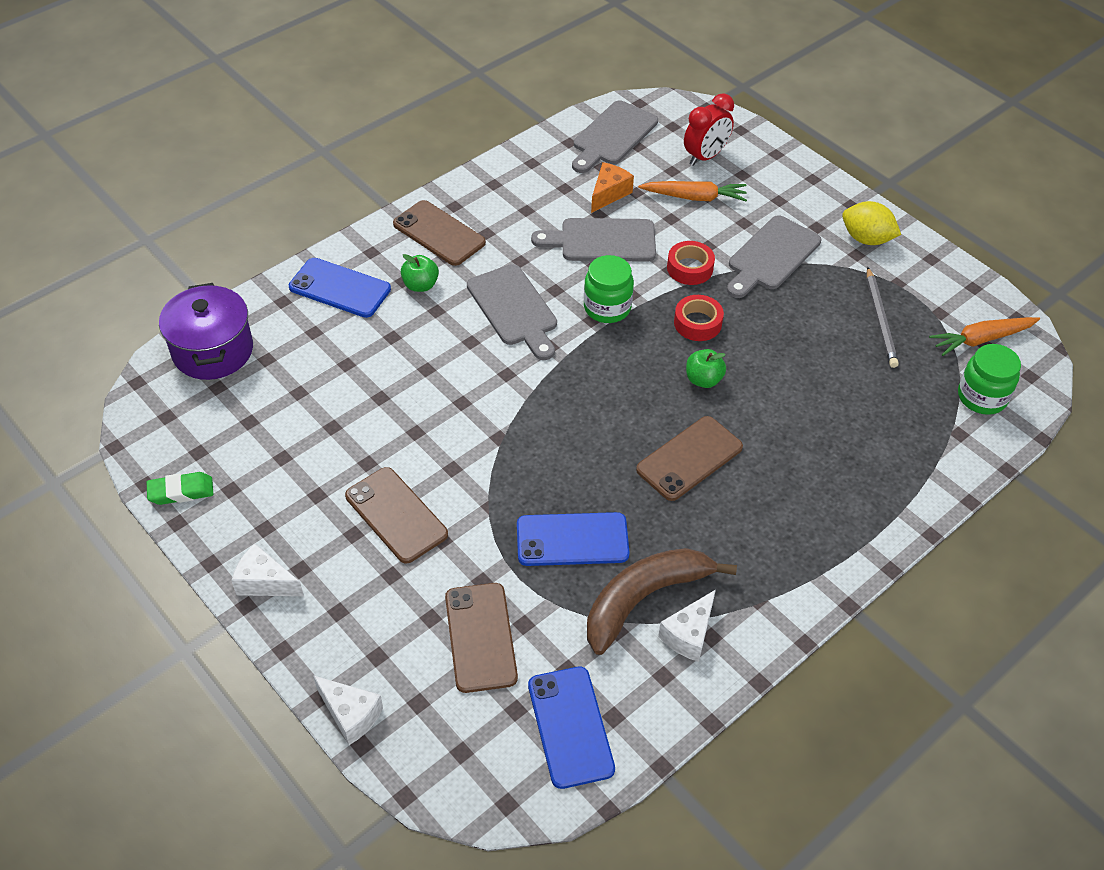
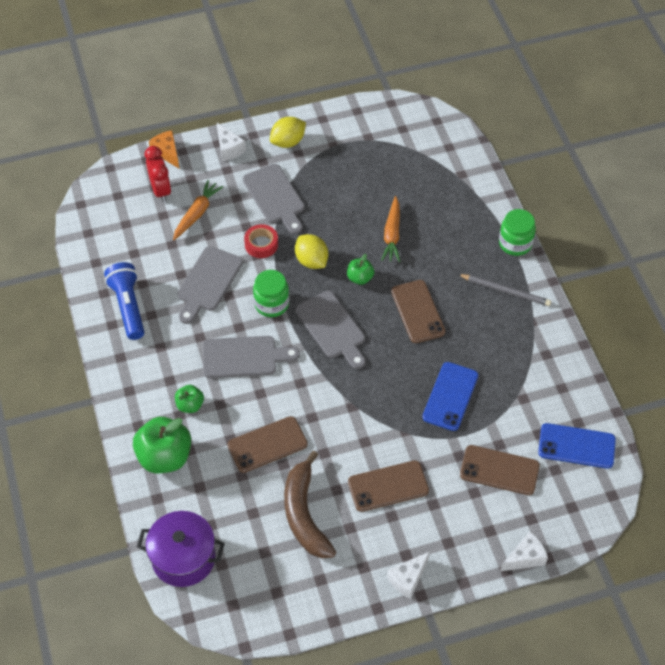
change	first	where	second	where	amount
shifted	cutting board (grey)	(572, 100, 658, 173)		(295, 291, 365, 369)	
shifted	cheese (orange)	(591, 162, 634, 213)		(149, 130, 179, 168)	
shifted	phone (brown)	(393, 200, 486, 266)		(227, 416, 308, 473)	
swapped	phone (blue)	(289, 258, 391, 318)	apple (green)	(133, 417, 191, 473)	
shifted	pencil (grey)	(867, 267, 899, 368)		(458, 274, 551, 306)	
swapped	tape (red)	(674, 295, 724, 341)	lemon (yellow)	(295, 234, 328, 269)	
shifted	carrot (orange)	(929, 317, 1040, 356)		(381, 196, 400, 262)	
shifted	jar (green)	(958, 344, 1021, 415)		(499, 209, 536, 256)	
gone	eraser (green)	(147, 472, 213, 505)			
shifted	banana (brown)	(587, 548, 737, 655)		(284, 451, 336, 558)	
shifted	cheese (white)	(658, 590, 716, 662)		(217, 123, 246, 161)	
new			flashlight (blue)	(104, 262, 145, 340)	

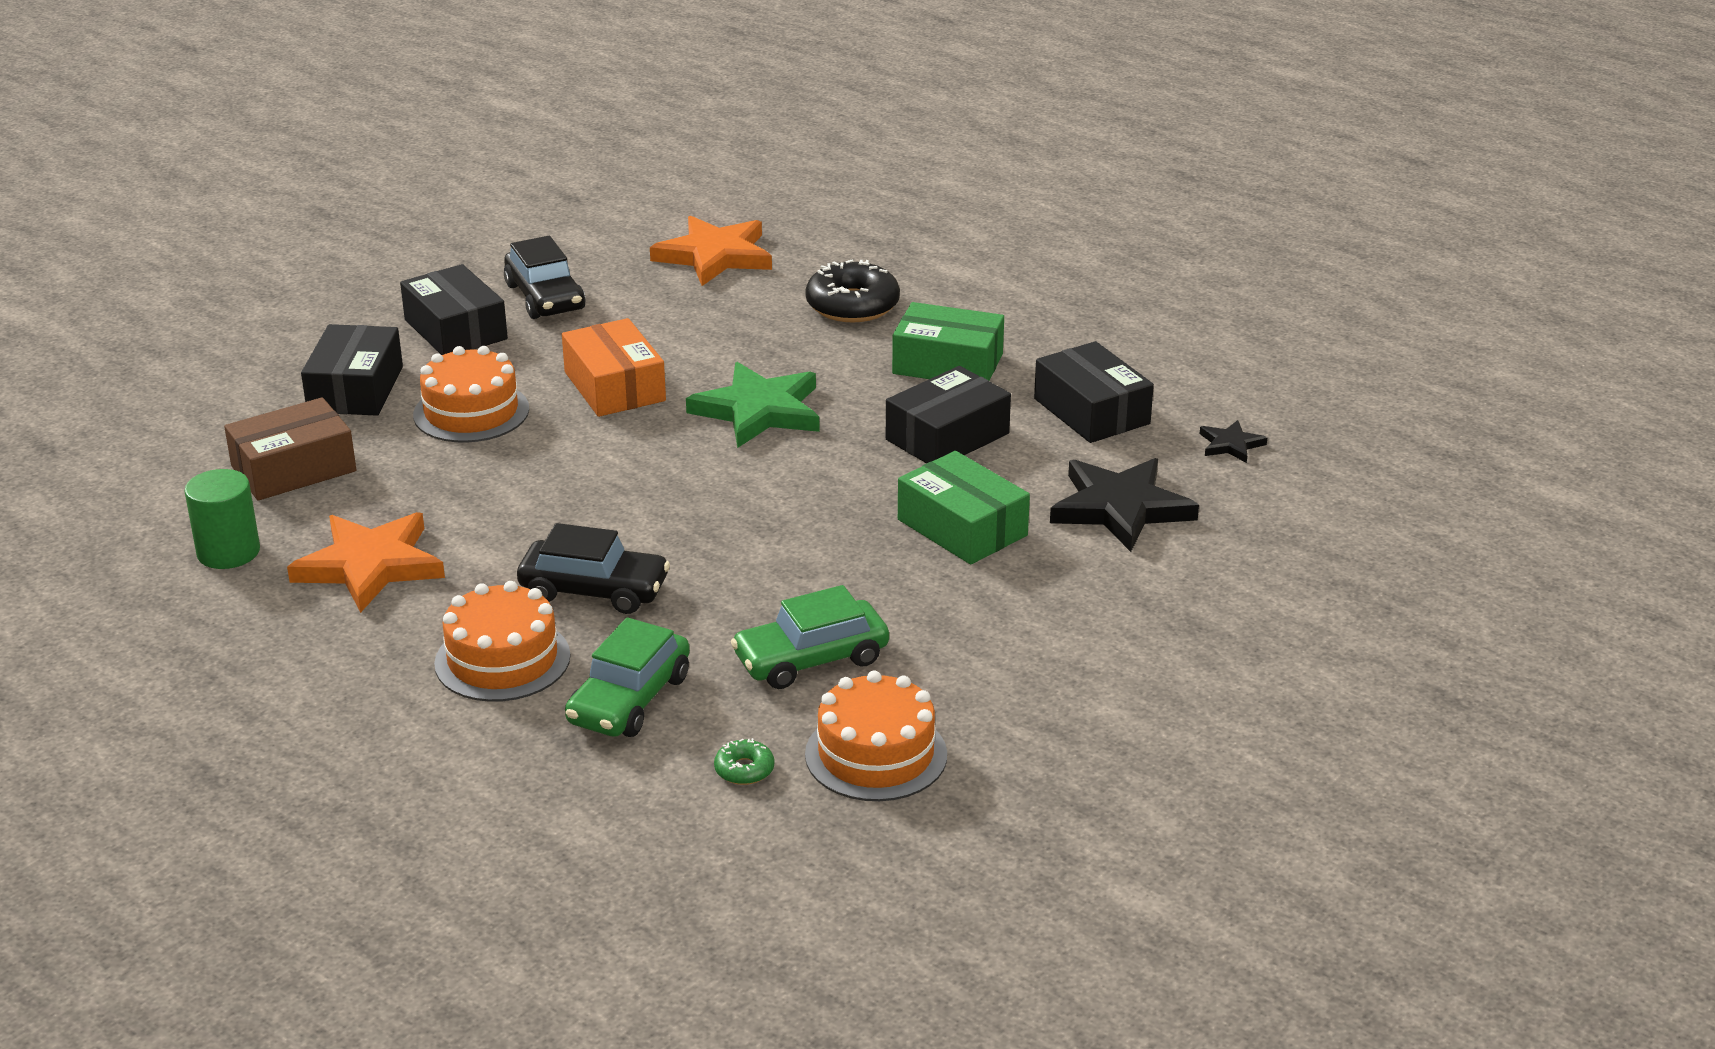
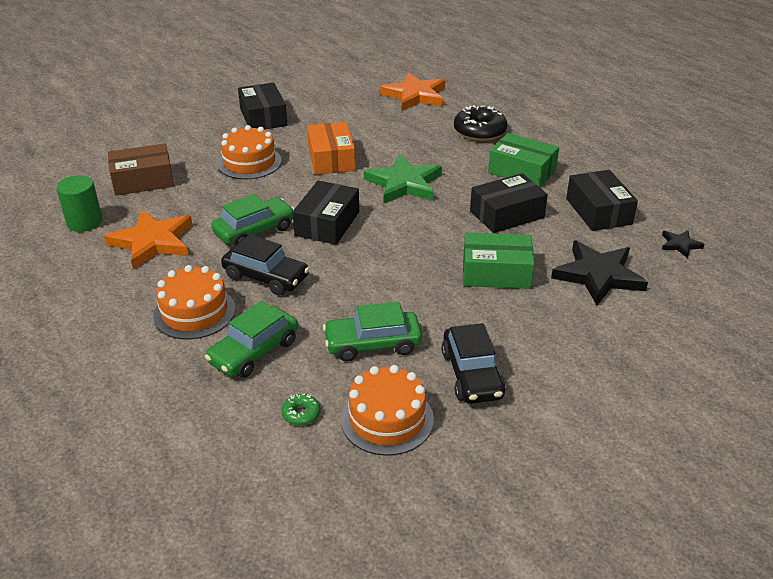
change	first	where	second	where	amount
shifted	car (black)	(504, 236, 586, 319)		(441, 323, 506, 404)	
shifted	box (black)	(301, 324, 403, 416)		(293, 181, 359, 245)	
rotated	box (green)	(898, 451, 1030, 565)		(463, 233, 535, 289)	60 degrees counterclockwise
new			car (green)	(211, 194, 294, 246)	

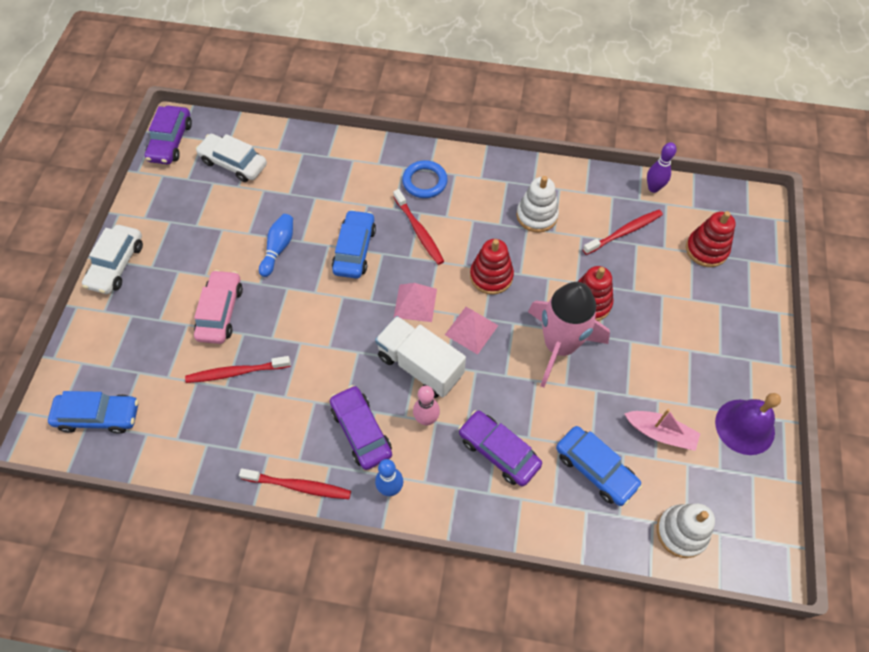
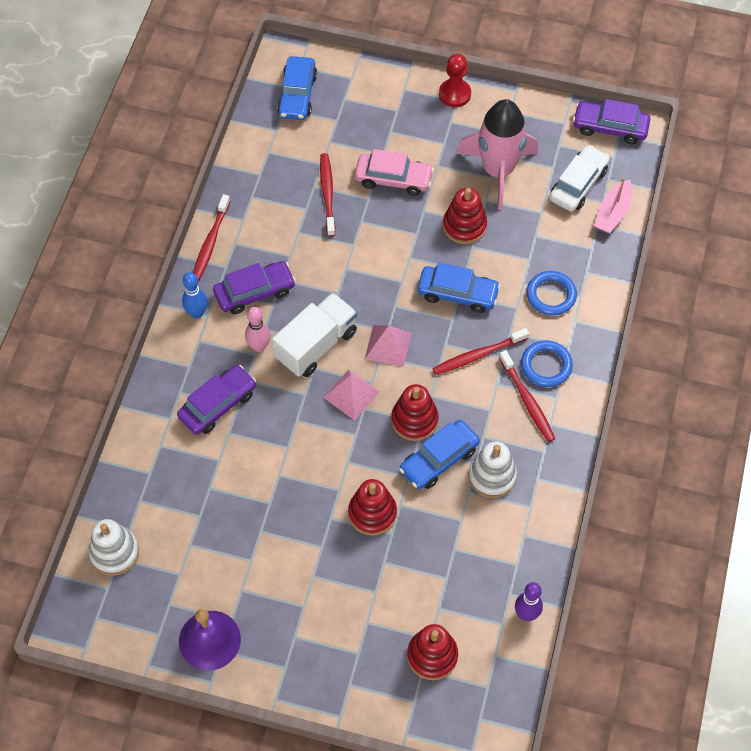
change	first	where	second	where	amount
shifted	toothbrush (red)	(583, 210, 663, 255)		(499, 350, 555, 442)	
swapped	bowling pin (blue)	(259, 214, 293, 277)	stacking toy (red)	(443, 188, 487, 244)	
swapped	car (white)	(82, 225, 143, 294)	pawn (red)	(439, 54, 471, 107)	
shifted	rocket (pink)	(528, 282, 610, 388)		(457, 99, 538, 210)	
shifted	boat (pink)	(624, 409, 701, 451)		(594, 177, 632, 233)	
shifted	car (blue)	(556, 426, 642, 506)		(399, 420, 480, 490)	
new			ring (blue)	(527, 271, 577, 316)	

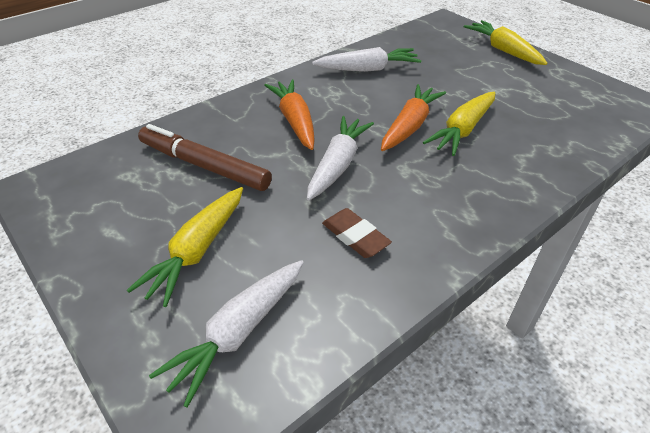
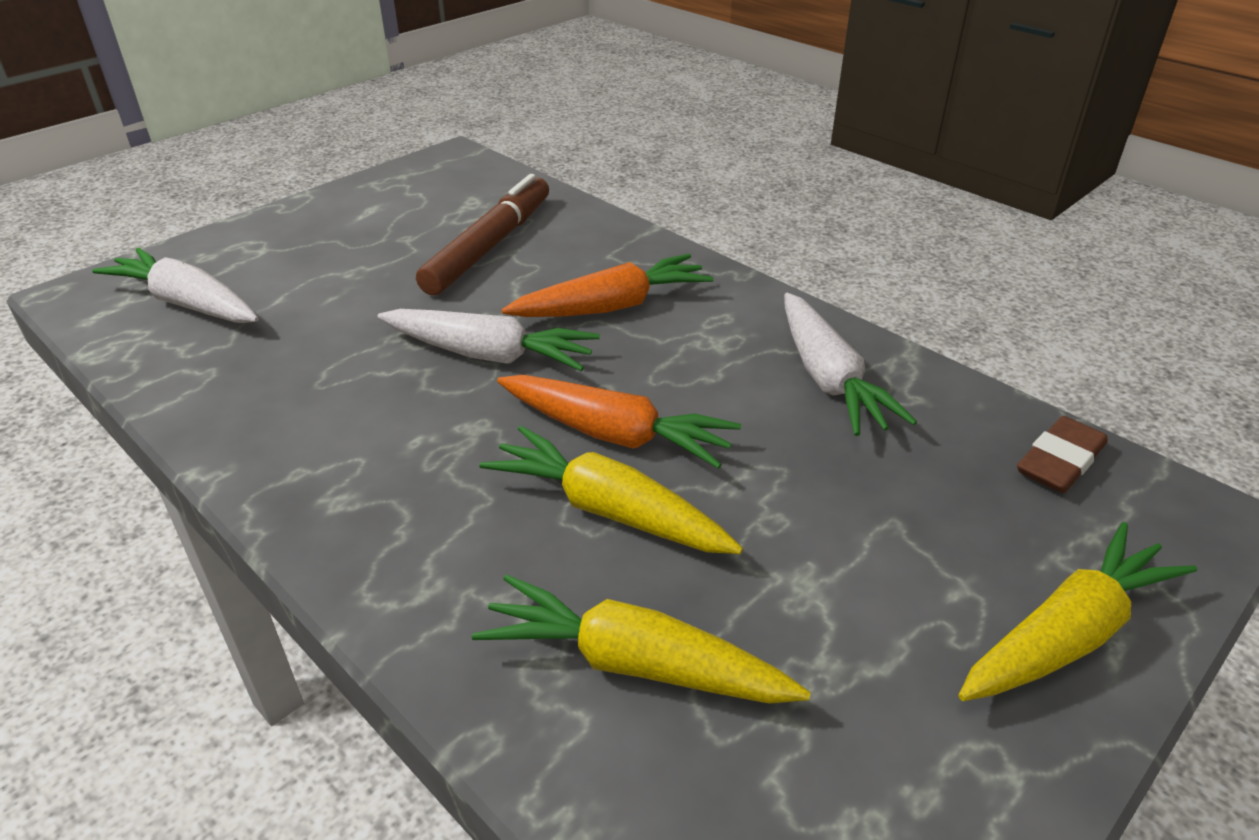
change	first	where	second	where	amount
shifted	carrot (yellow)	(127, 187, 243, 307)		(472, 574, 811, 704)	
shifted	eraser (brown)	(322, 208, 392, 258)		(1017, 416, 1108, 493)	

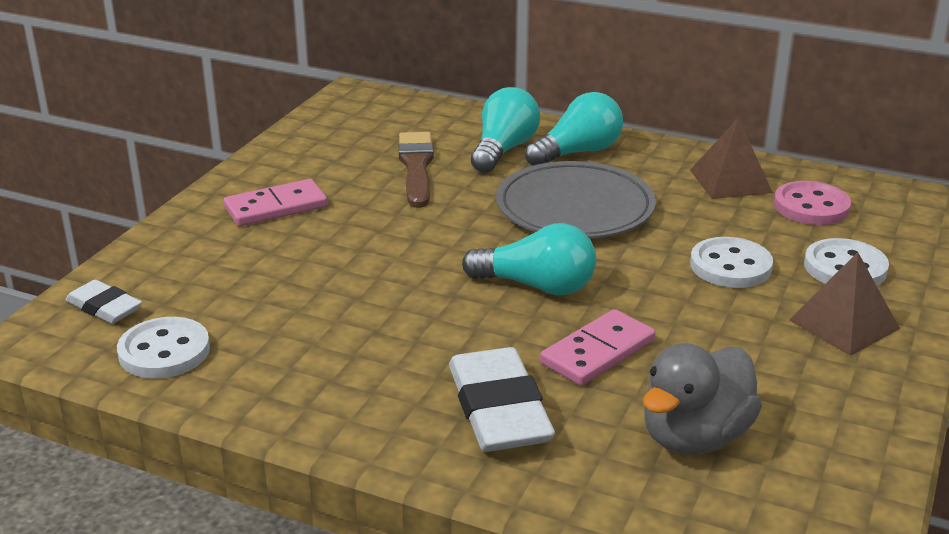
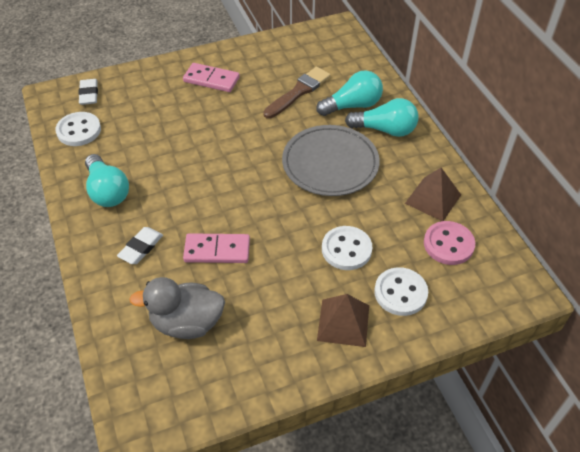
change	first	where	second	where	amount
shifted	light bulb (turquoise)	(462, 223, 596, 295)		(85, 154, 129, 207)	
scaled	eraser (white)	(449, 347, 555, 452)		(117, 227, 163, 264)	x0.56

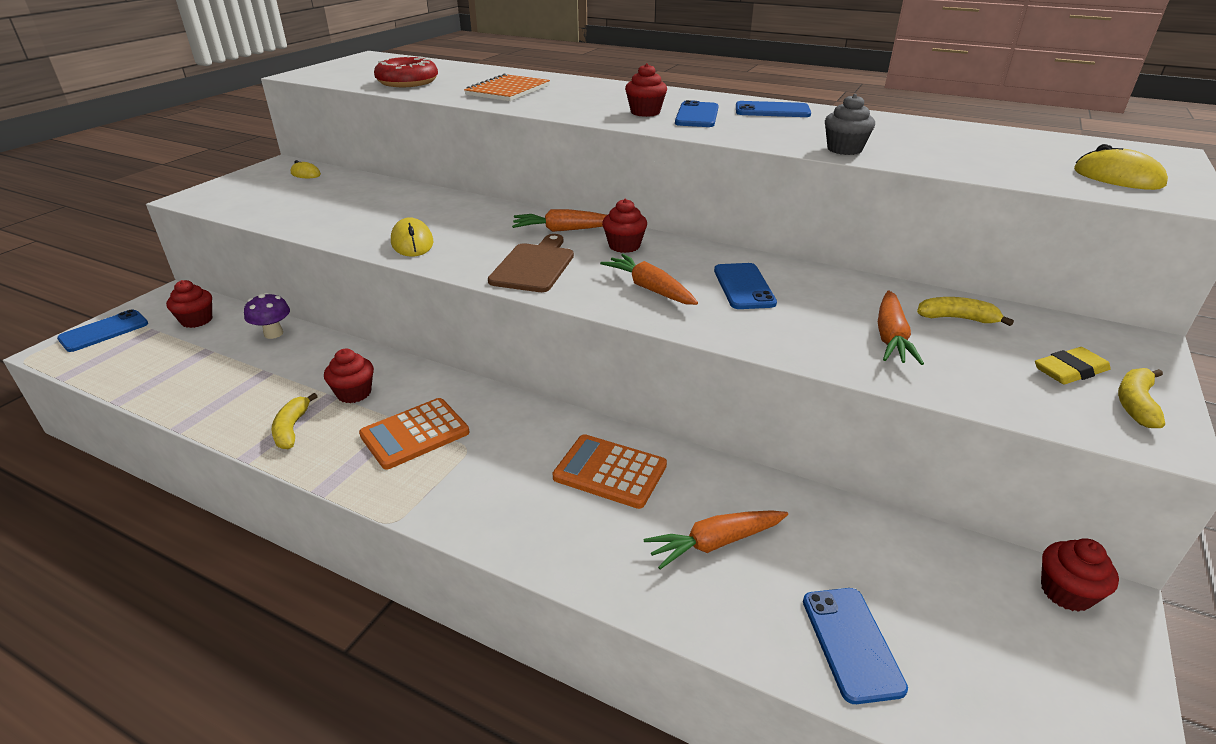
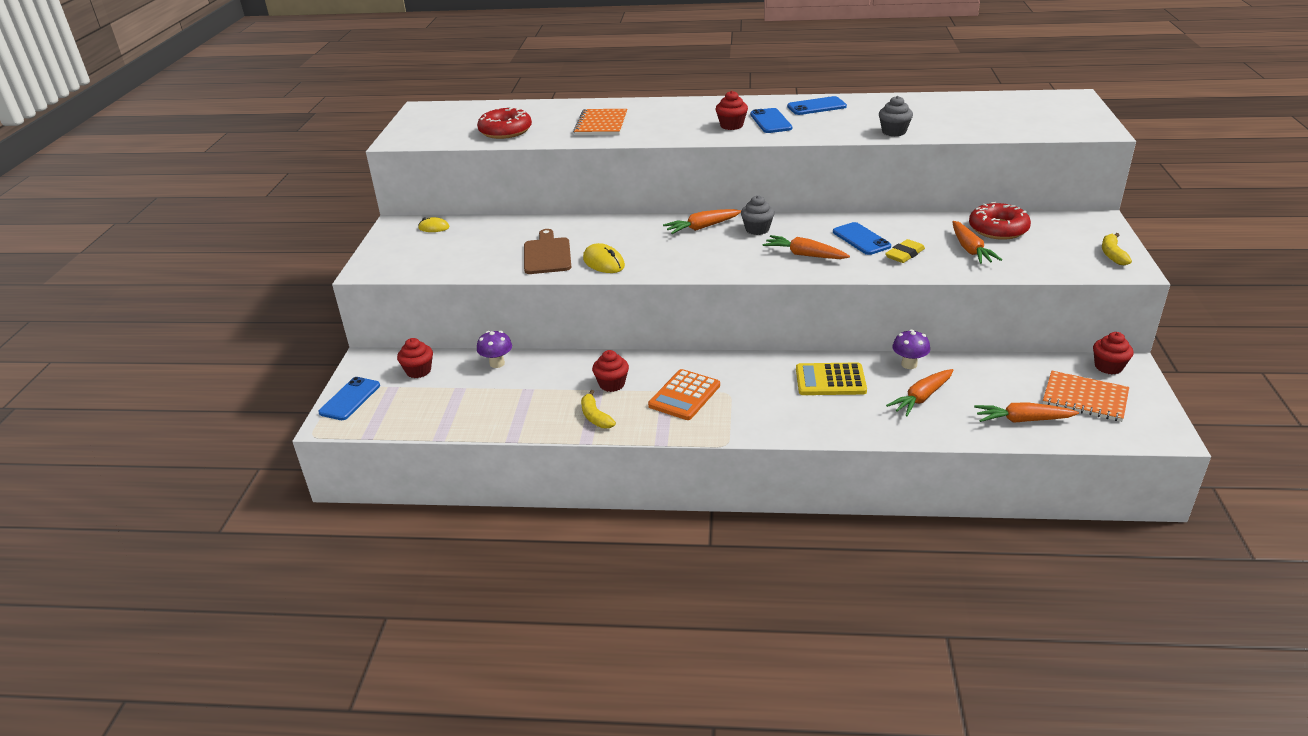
change	first	where	second	where	amount
gone	mouse (yellow)	(1074, 144, 1168, 190)			
repainted	cupcake (red)	(602, 199, 647, 253)	cupcake (grey)	(741, 195, 775, 235)	
shifted	cutting board (brown)	(488, 234, 574, 292)		(524, 229, 571, 274)	
swapped	banana (yellow)	(917, 297, 1014, 326)	donut (red)	(969, 202, 1031, 240)	
shifted	eraser (yellow)	(1035, 347, 1111, 384)		(885, 239, 925, 263)	
repainted	calculator (orange)	(553, 434, 667, 509)	calculator (yellow)	(796, 362, 867, 395)	
swapped	phone (blue)	(803, 588, 908, 704)	carrot (orange)	(974, 402, 1079, 423)	
new			mushroom (purple)	(892, 329, 930, 369)	
new			notebook (orange)	(1043, 371, 1129, 422)	

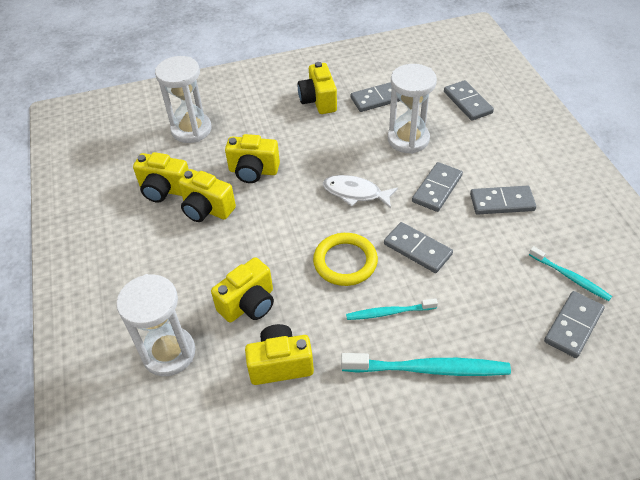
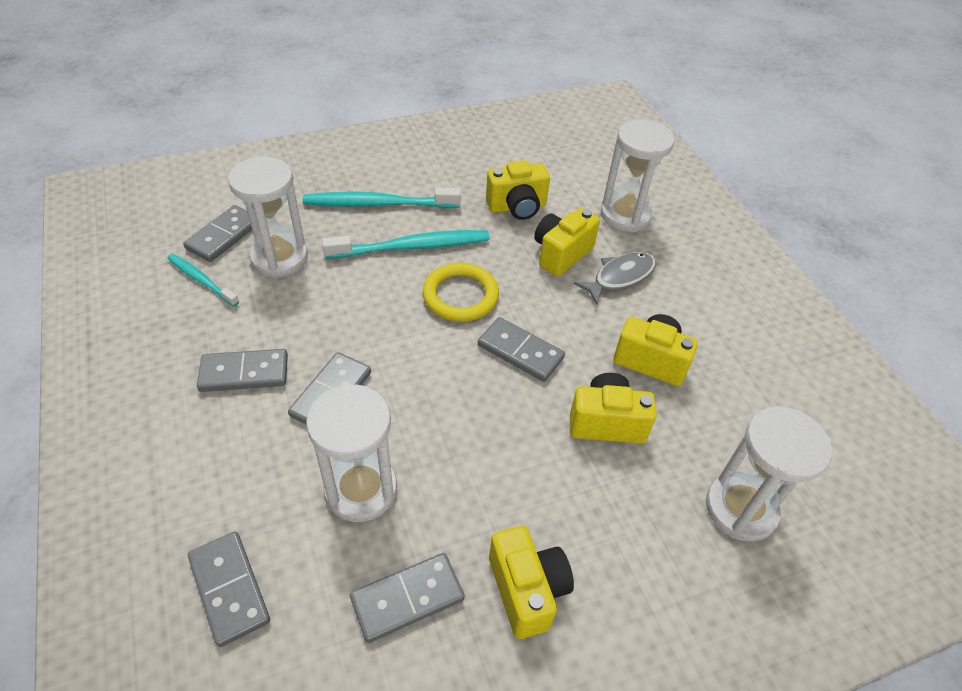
change	first	where	second	where	amount
gone	camera (yellow)	(133, 152, 189, 203)			
gone	fish (white)	(323, 175, 398, 208)			
shifted	domino (grey)	(384, 222, 453, 273)		(478, 317, 565, 382)	
scaled	toothbrush (turquoise)	(346, 298, 438, 320)		(322, 230, 490, 259)	x1.72
new			hourglass (white)	(228, 157, 308, 278)	
new			fish (grey)	(573, 252, 656, 305)	

